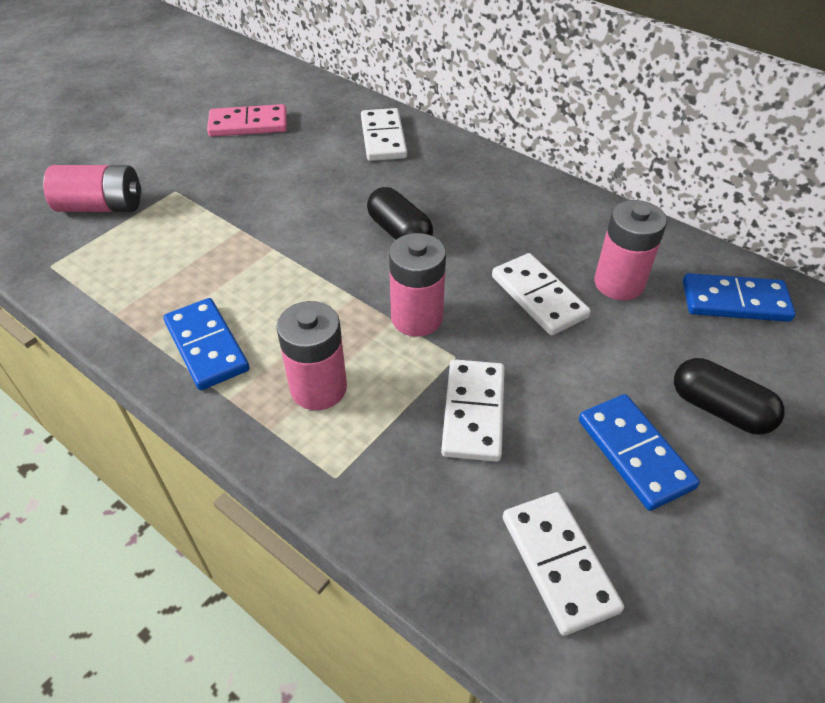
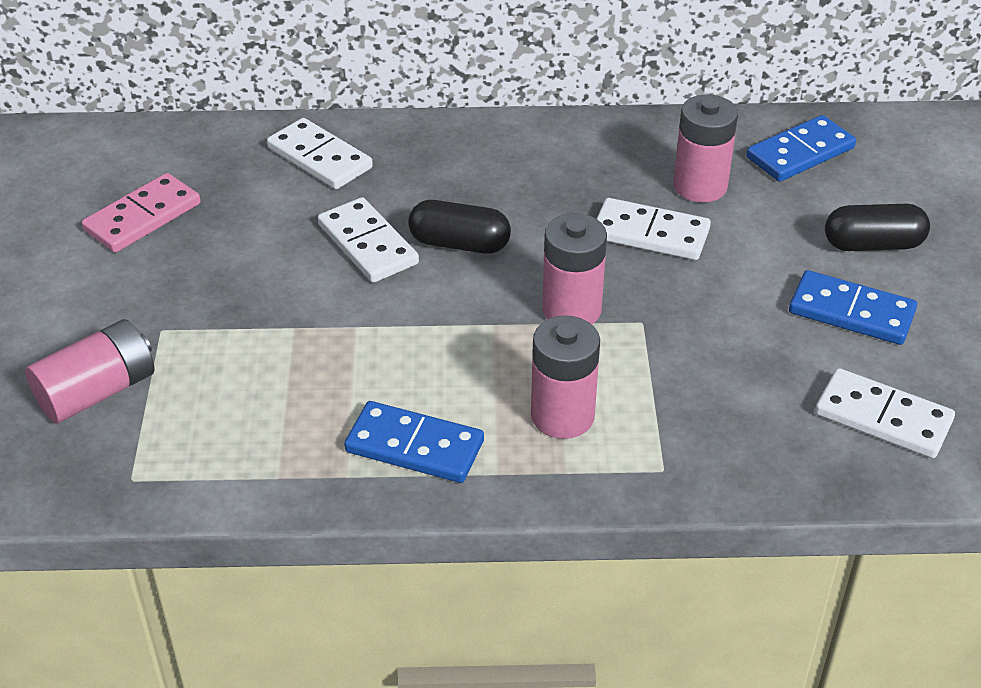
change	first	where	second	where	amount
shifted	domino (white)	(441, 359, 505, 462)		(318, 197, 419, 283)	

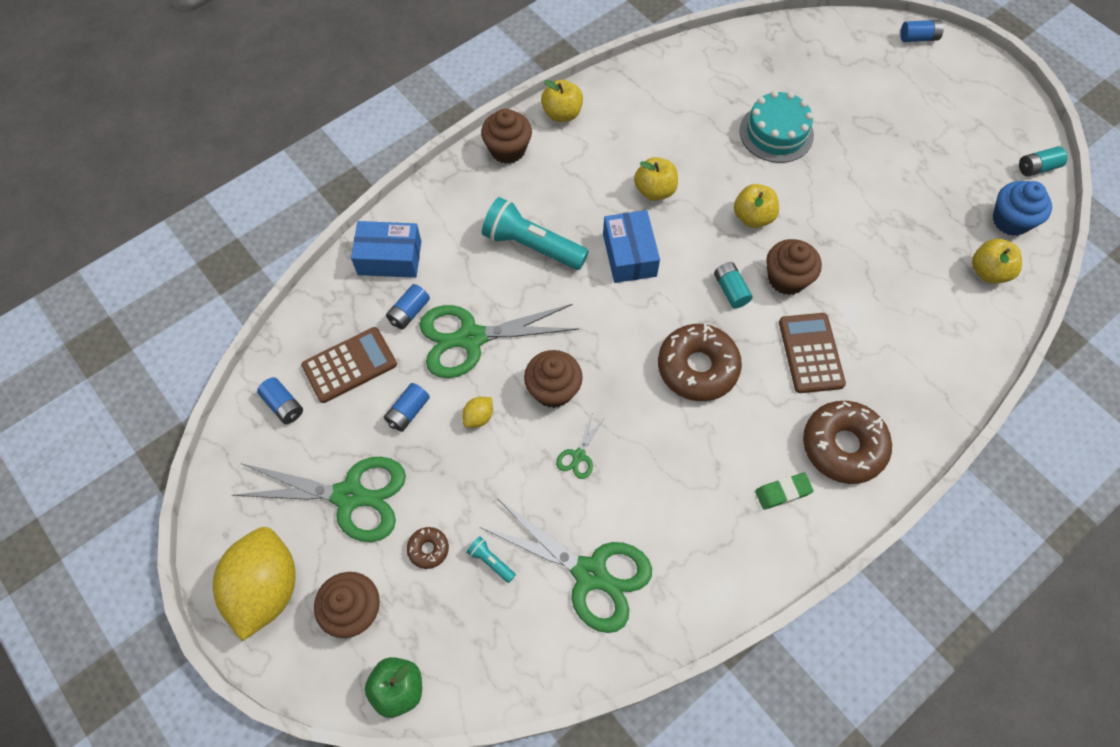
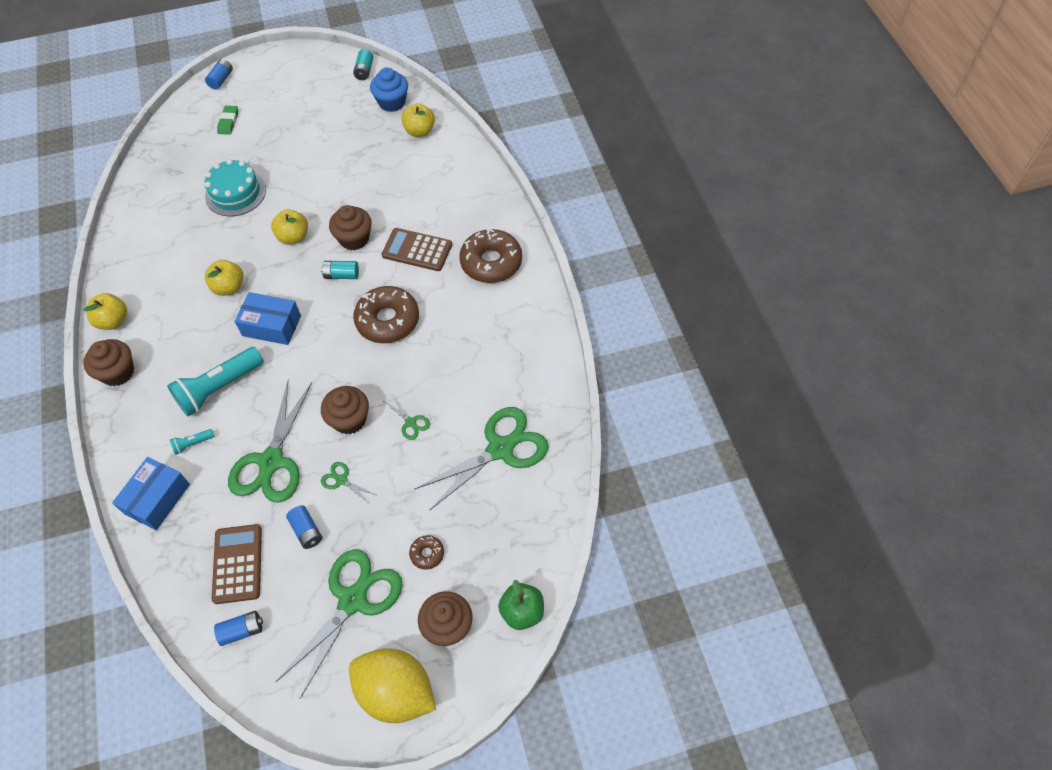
change	first	where	second	where	amount
gone	battery (blue)	(386, 284, 430, 330)			
swapped	lemon (yellow)	(462, 397, 493, 428)	scissors (green)	(321, 462, 376, 504)	
shifted	eraser (green)	(755, 472, 814, 510)		(217, 106, 238, 135)	
shifted	flashlight (turquoise)	(466, 536, 516, 583)		(170, 429, 215, 455)	

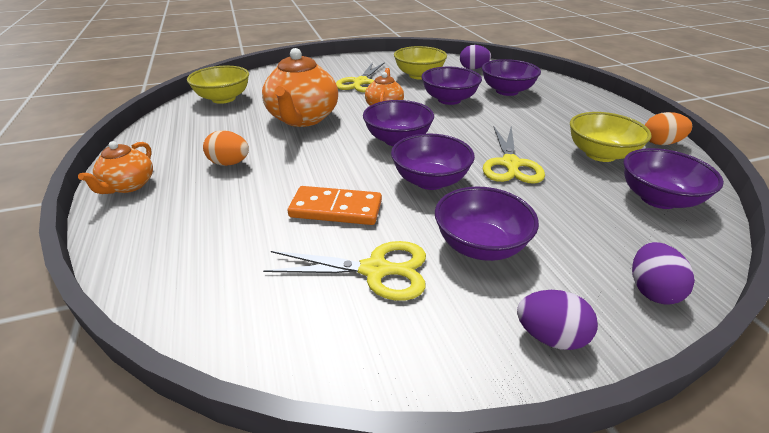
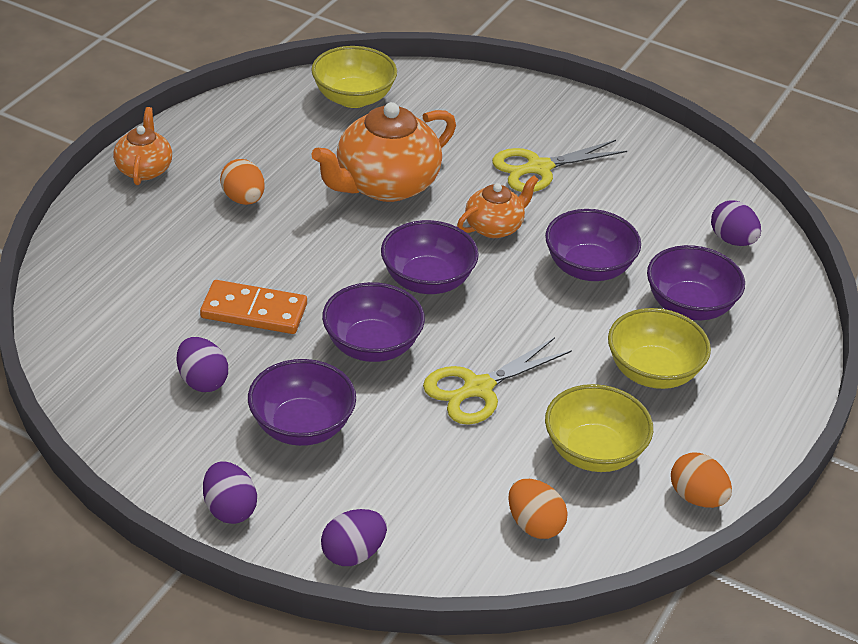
change	first	where	second	where	amount
shifted	bowl (yellow)	(394, 46, 447, 79)		(608, 308, 711, 389)	
rotated	teapot (orange)	(78, 141, 153, 194)		(113, 107, 172, 185)	120 degrees clockwise
swapped	bowl (purple)	(624, 148, 724, 209)	egg (orange)	(508, 479, 568, 539)	
rotated	domino (orange)	(288, 186, 382, 225)		(200, 280, 307, 334)	45 degrees counterclockwise
swapped	scissors (yellow)	(263, 241, 426, 301)	egg (purple)	(177, 337, 228, 392)	

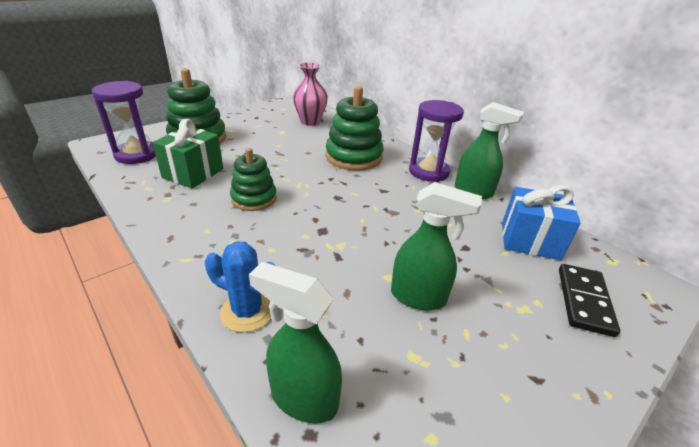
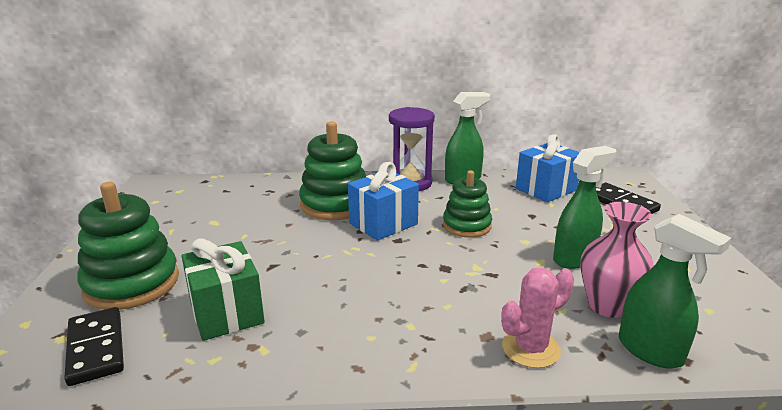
change	first	where	second	where	amount
shifted	vase (pink)	(293, 62, 328, 126)		(581, 202, 654, 318)	
swapped	hourglass (purple)	(92, 81, 156, 164)	domino (black)	(64, 307, 124, 386)	
shifted	stacking toy (green)	(230, 148, 277, 211)		(443, 170, 492, 238)	
repainted	cactus (blue)	(205, 241, 276, 332)	cactus (pink)	(501, 268, 574, 368)	
rotated	spray bottle (green)	(249, 262, 342, 423)		(619, 214, 731, 369)	105 degrees counterclockwise
new			gift (blue)	(348, 162, 419, 241)	

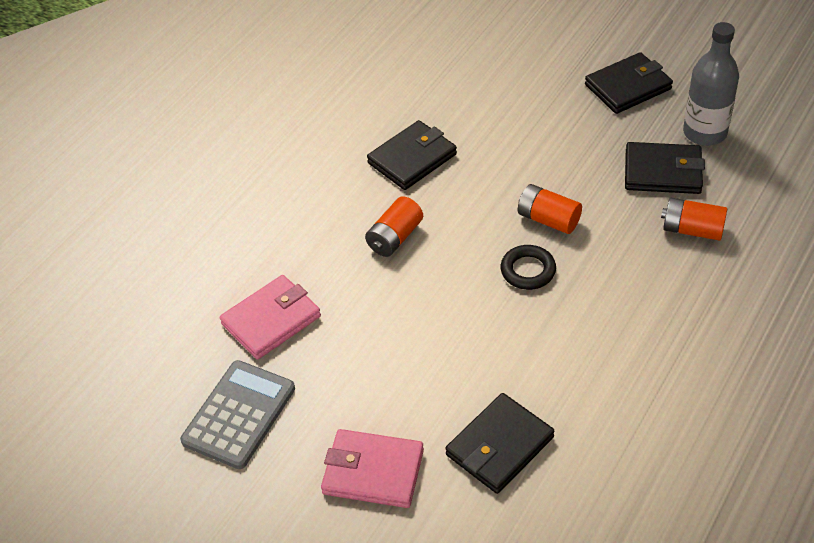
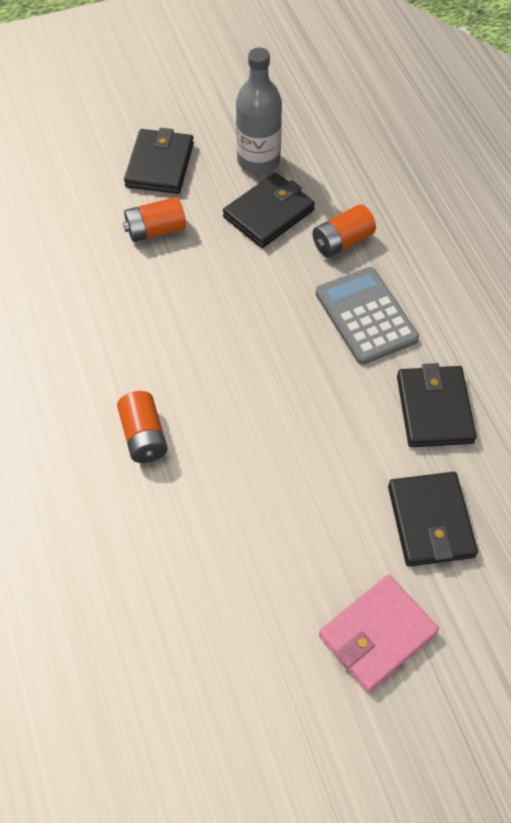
change	first	where	second	where	amount
shifted	wallet (black)	(367, 120, 457, 190)		(397, 363, 477, 447)	
shifted	battery (orange)	(518, 184, 582, 234)		(123, 197, 186, 242)	
gone	ring (black)	(501, 245, 556, 290)			
gone	wallet (pink)	(220, 275, 321, 360)			
shifted	calculator (grey)	(180, 360, 295, 469)		(315, 267, 419, 365)	

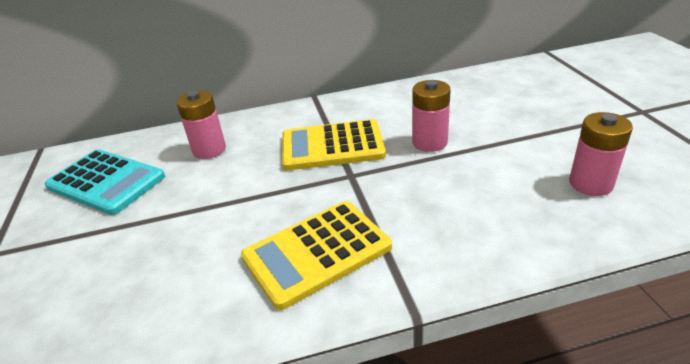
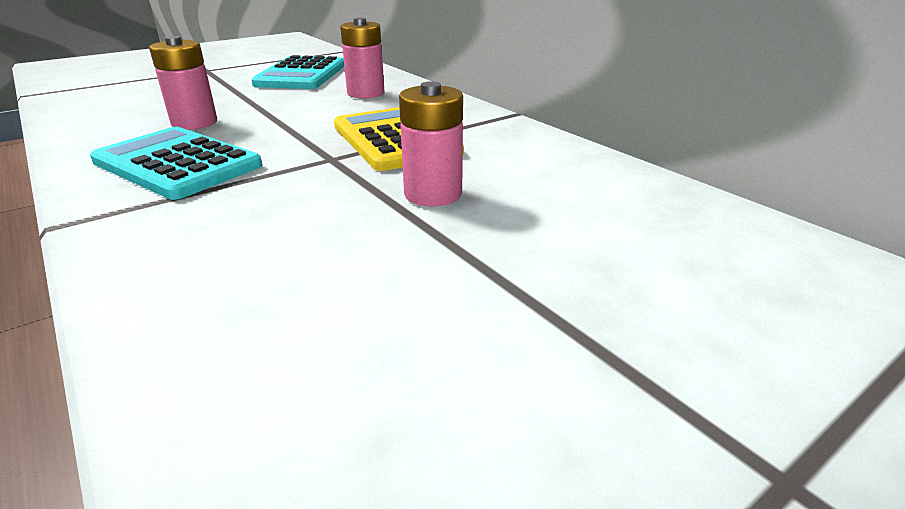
change	first	where	second	where	amount
shifted	battery (pink)	(569, 112, 633, 196)		(149, 36, 217, 130)	
repainted	calculator (yellow)	(241, 201, 392, 310)	calculator (turquoise)	(90, 127, 262, 200)	

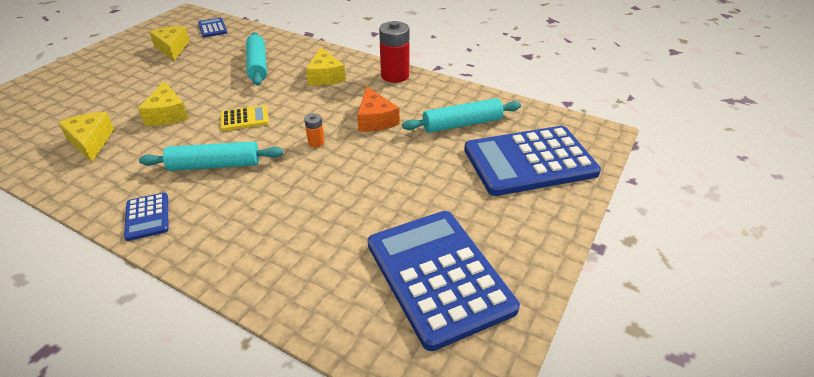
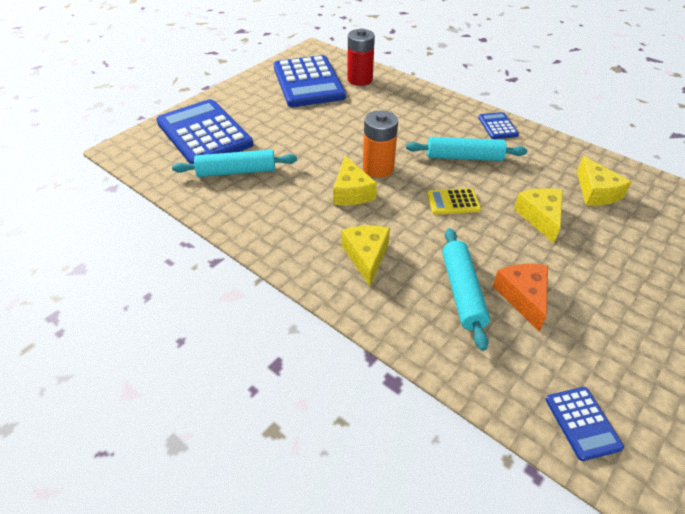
change	first	where	second	where	amount
shifted	battery (red)	(379, 21, 409, 83)		(347, 29, 375, 86)	
shifted	cheese (yellow)	(149, 26, 189, 61)		(333, 156, 377, 205)	
shifted	cheese (orange)	(357, 86, 399, 132)		(493, 264, 548, 332)	
scaled	battery (orange)	(304, 113, 325, 147)		(363, 110, 398, 178)	x2.06
rotated	calculator (blue)	(464, 126, 601, 196)		(156, 99, 253, 164)	120 degrees counterclockwise

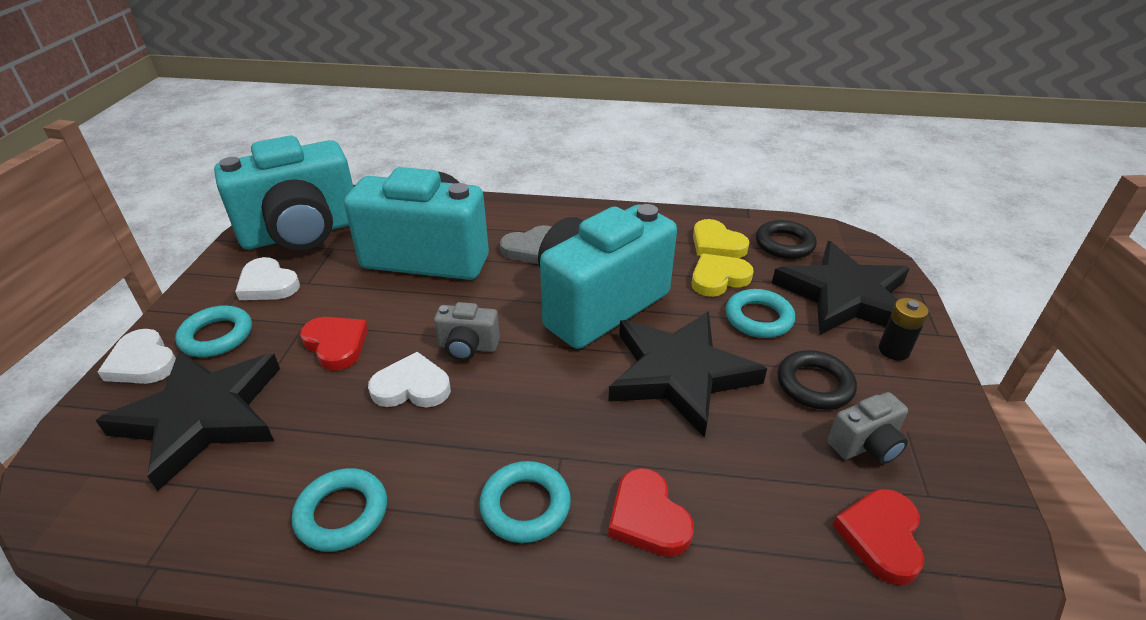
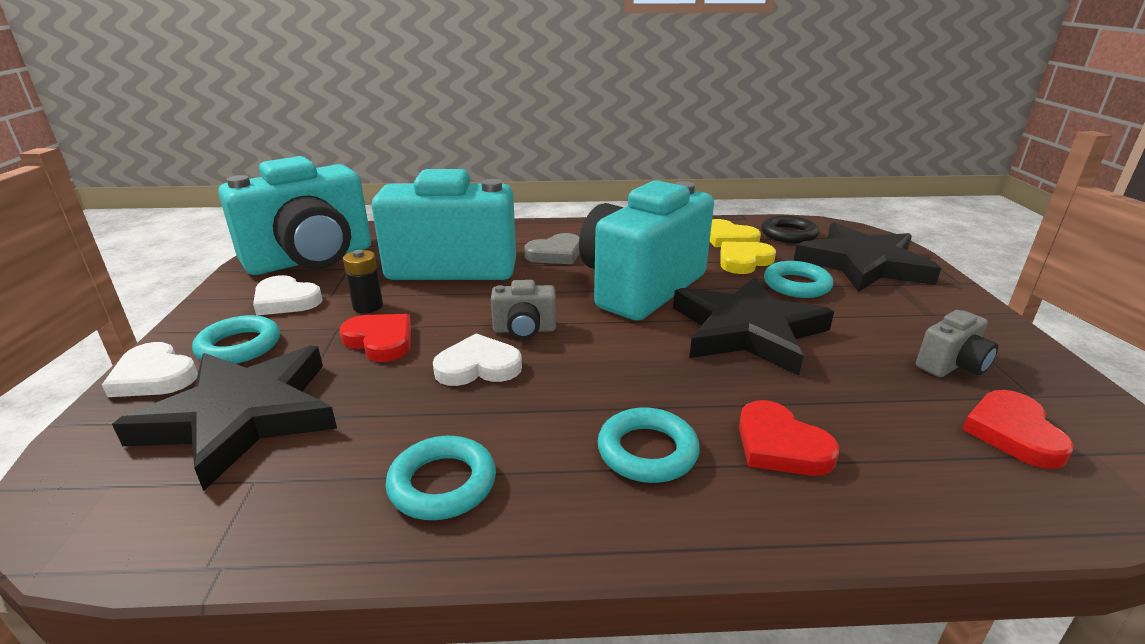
change	first	where	second	where	amount
shifted	battery (black)	(879, 298, 929, 361)		(343, 250, 383, 313)	
gone	ring (black)	(777, 350, 857, 410)			

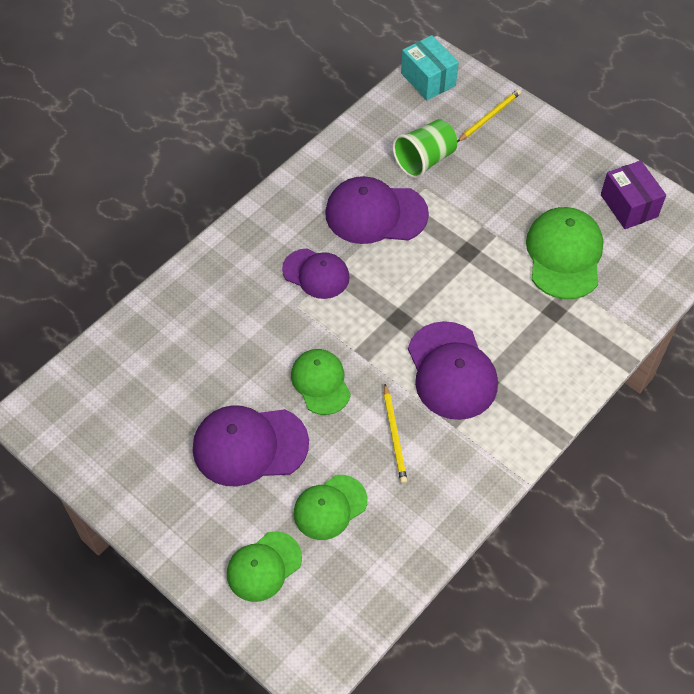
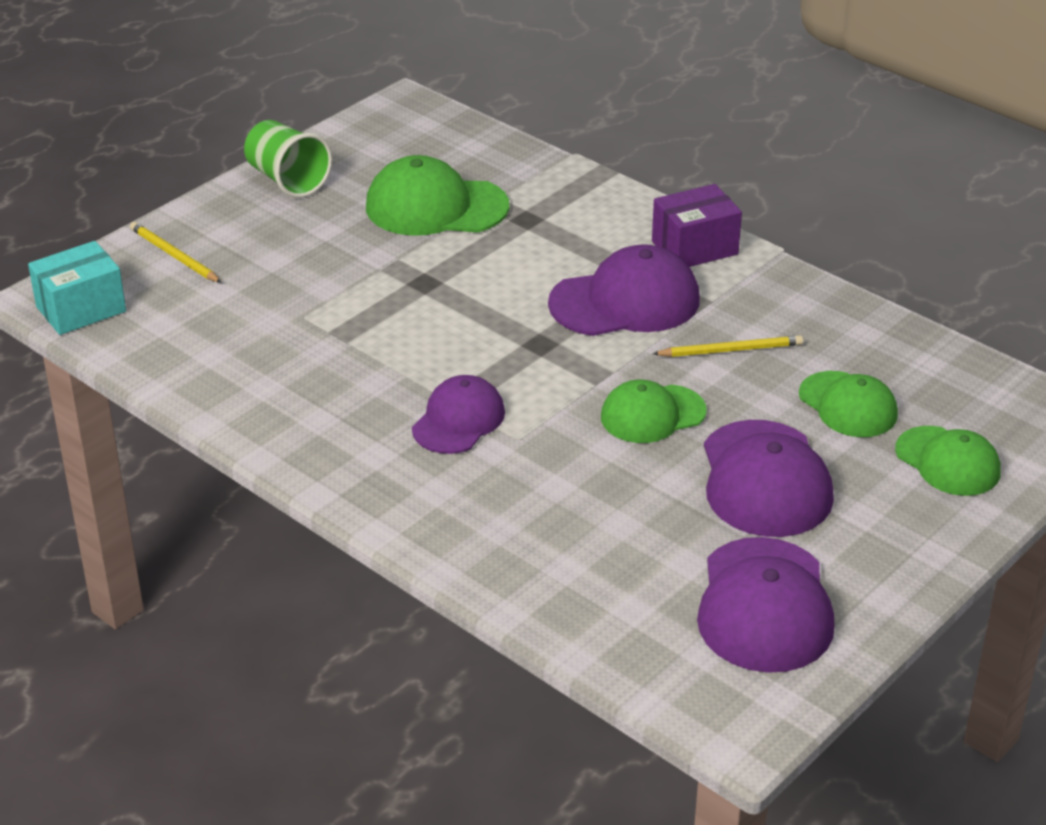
change	first	where	second	where	amount
shifted	cup (green)	(392, 119, 457, 179)		(244, 120, 332, 198)	
shifted	box (purple)	(601, 160, 666, 229)		(652, 184, 742, 267)	
shifted	cap (purple)	(325, 176, 429, 244)		(697, 537, 835, 673)	

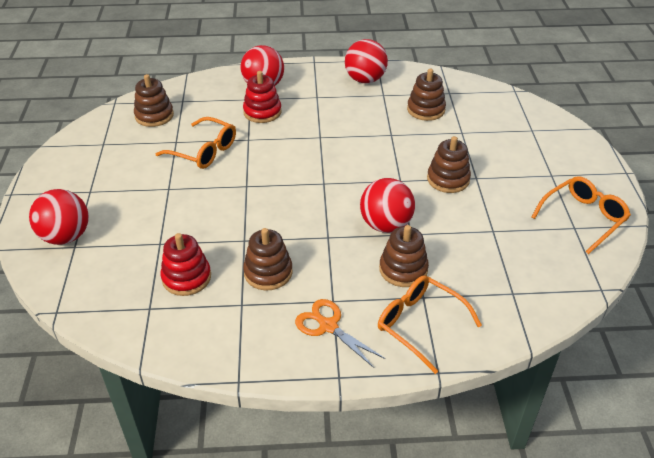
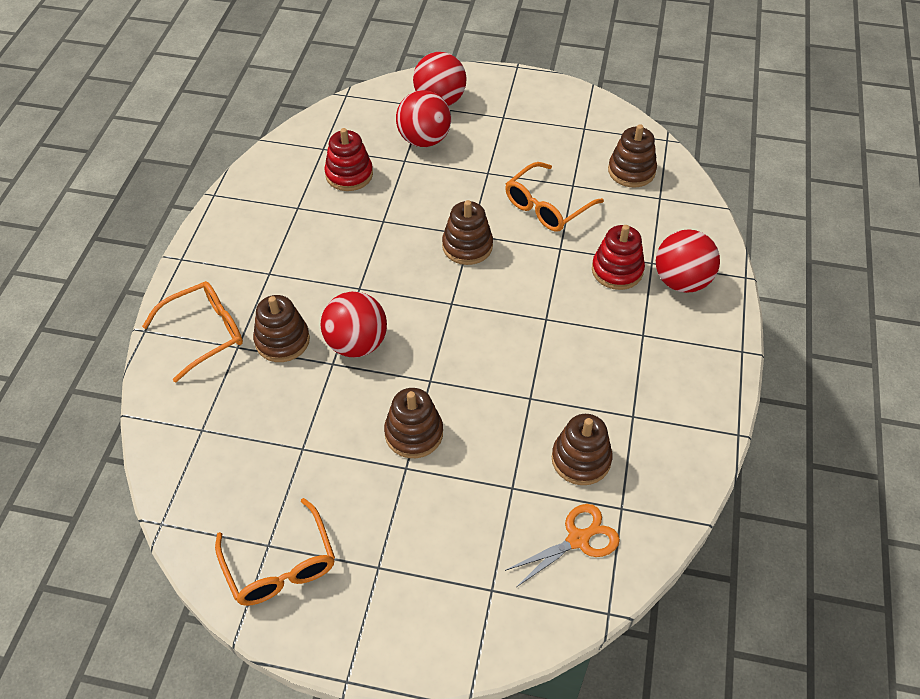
change	first	where	second	where	amount
shifted	ball (red)	(345, 39, 388, 83)		(396, 90, 451, 147)	
shifted	stacking toy (brown)	(243, 228, 293, 291)		(442, 200, 493, 265)	
shifted	scissors (orange)	(295, 299, 385, 368)		(505, 504, 620, 587)	

